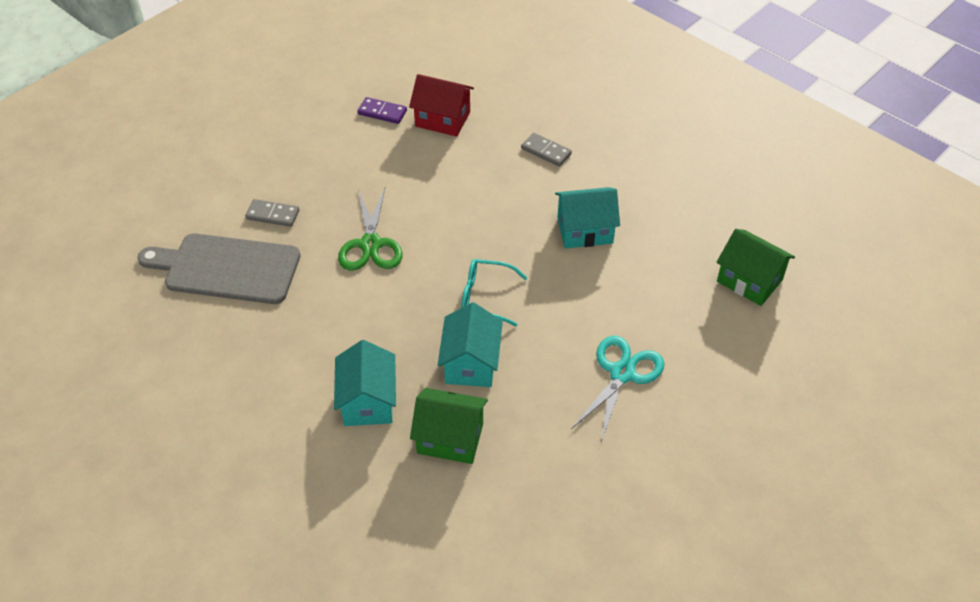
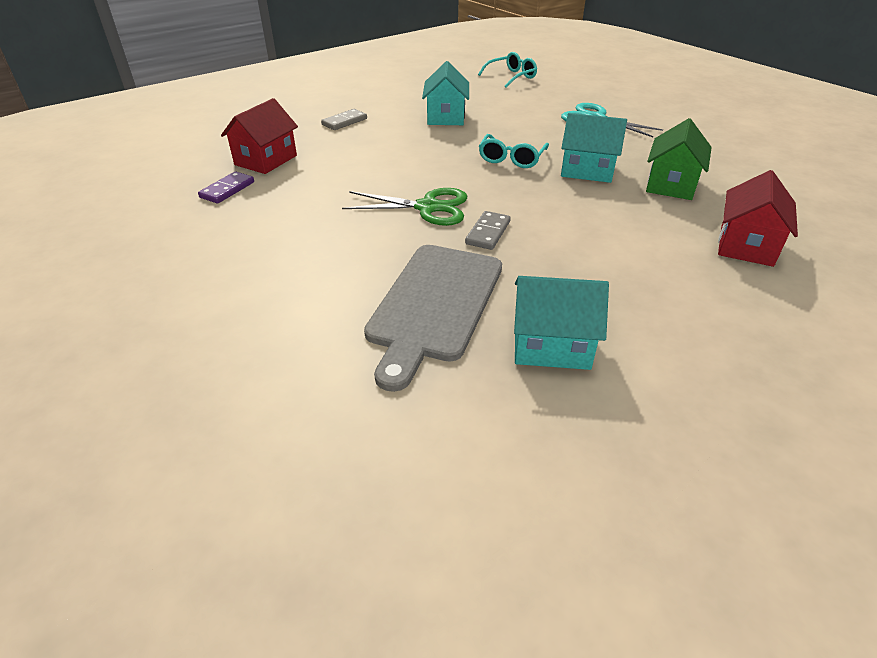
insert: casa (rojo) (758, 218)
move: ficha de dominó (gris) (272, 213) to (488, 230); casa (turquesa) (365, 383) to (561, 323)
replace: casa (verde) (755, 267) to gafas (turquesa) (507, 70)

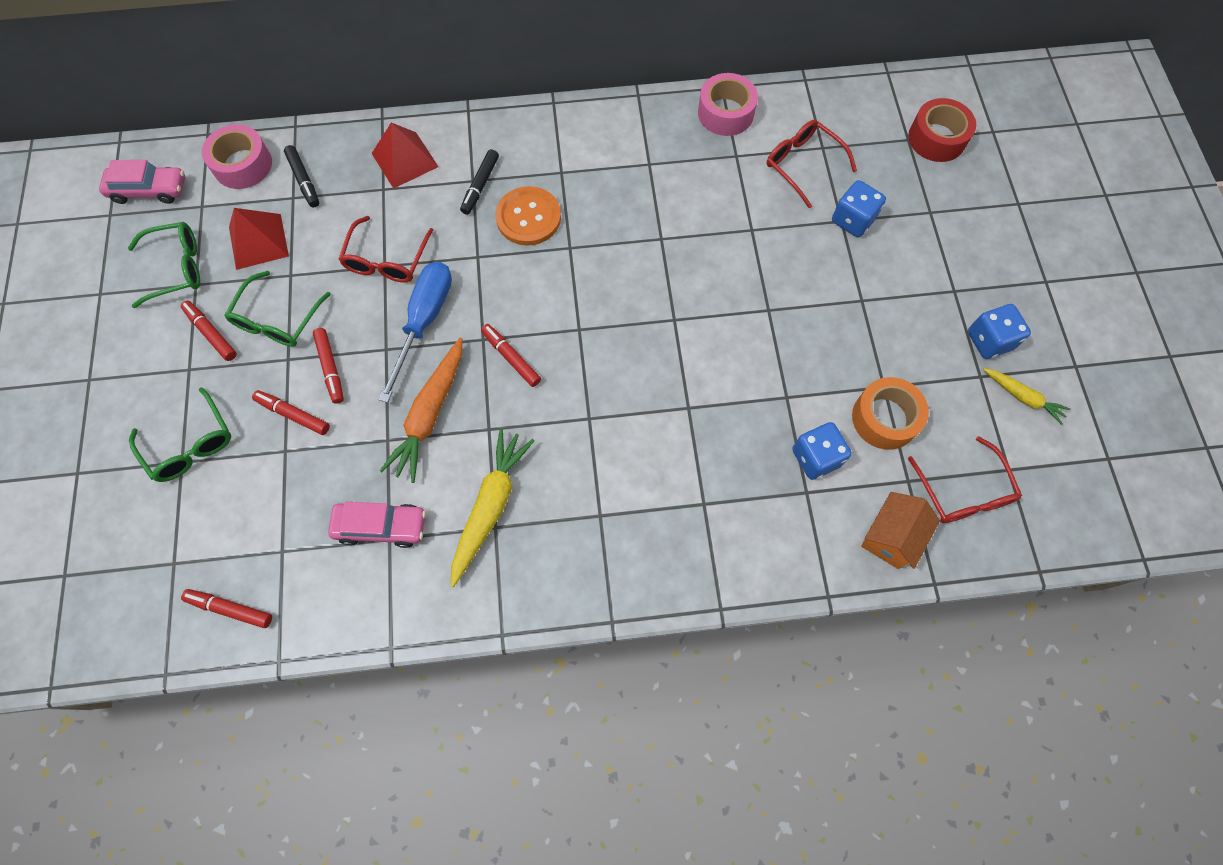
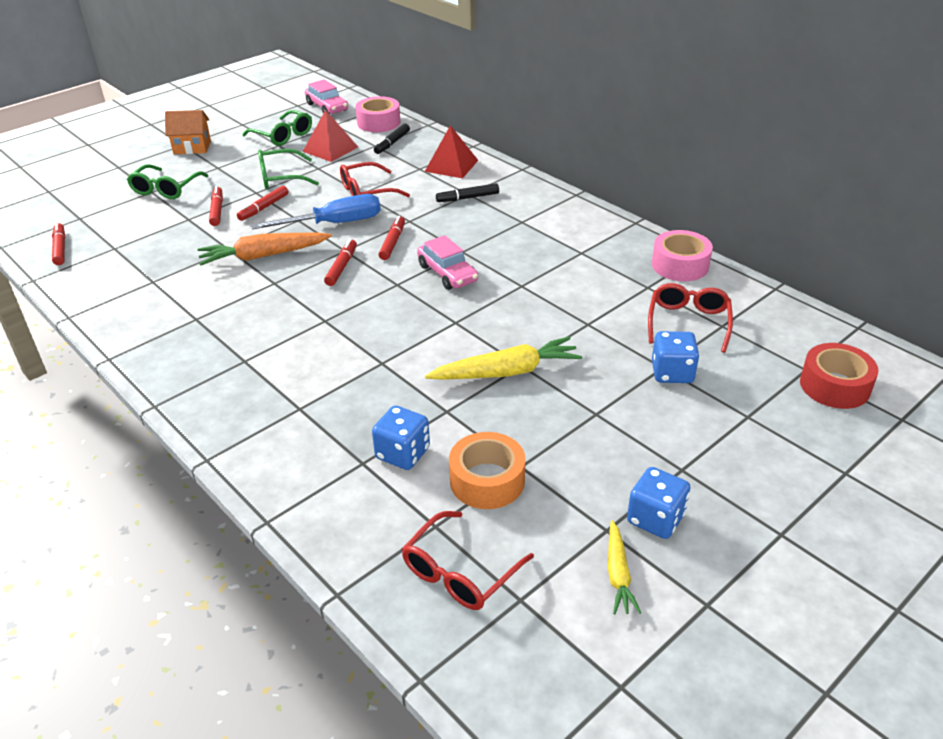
delete: botón (naranja) (528, 216)
move: rotulador (rojo) (209, 331) to (392, 238); zanahoria (amarillo) (493, 507) to (503, 358); casa (naranja) (900, 530) to (188, 132); coche (rosa) (377, 525) to (447, 262)

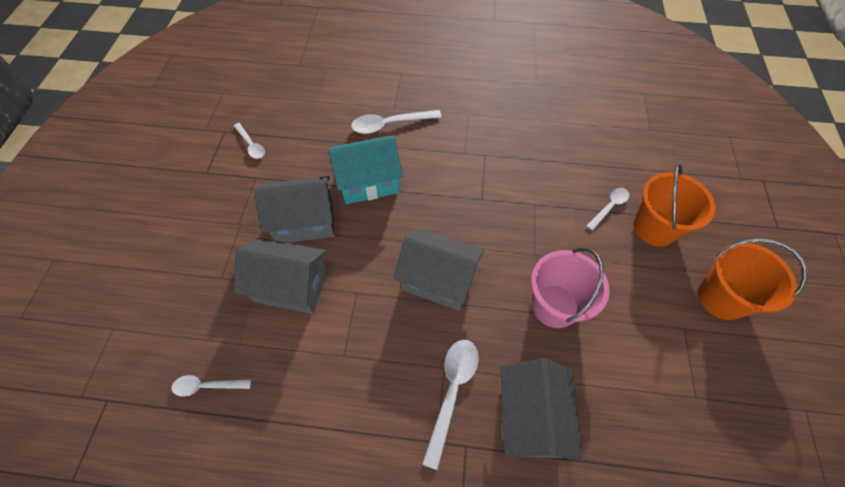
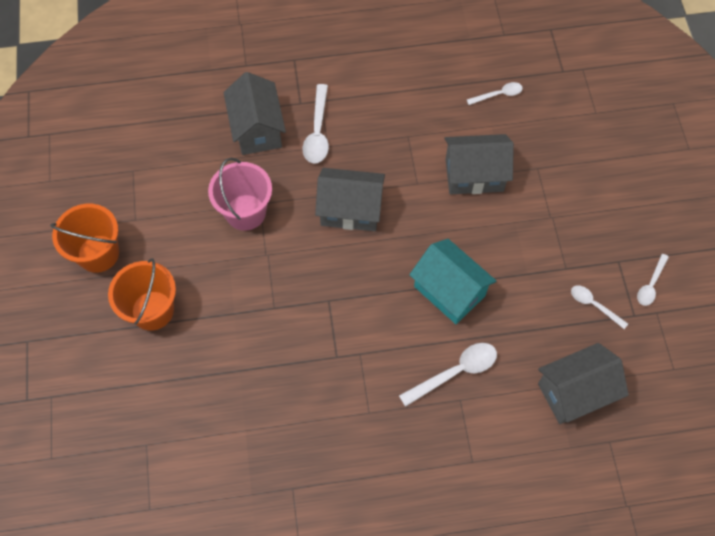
move: casa (gris) (294, 209) to (583, 383); cuchara (blanco) (608, 209) to (653, 280)
rotate: casa (turquesa) (365, 170) = (452, 281) 75 degrees clockwise

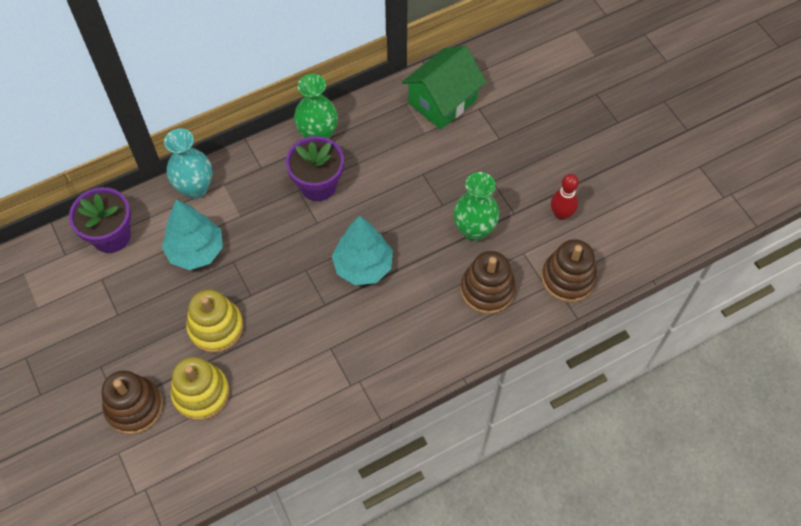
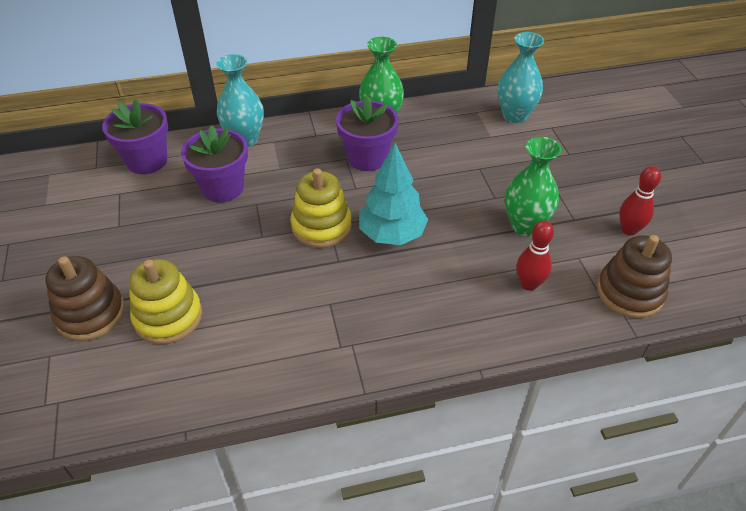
move: juguete apilable (amarillo) (215, 321) to (321, 208)
replace: casa (verde) (444, 88) to florero (turquesa) (520, 77); árbol (turquesa) (192, 234) to maceta (morado) (214, 163); juguete apilable (marrón) (488, 282) to bolo (rojo) (535, 256)

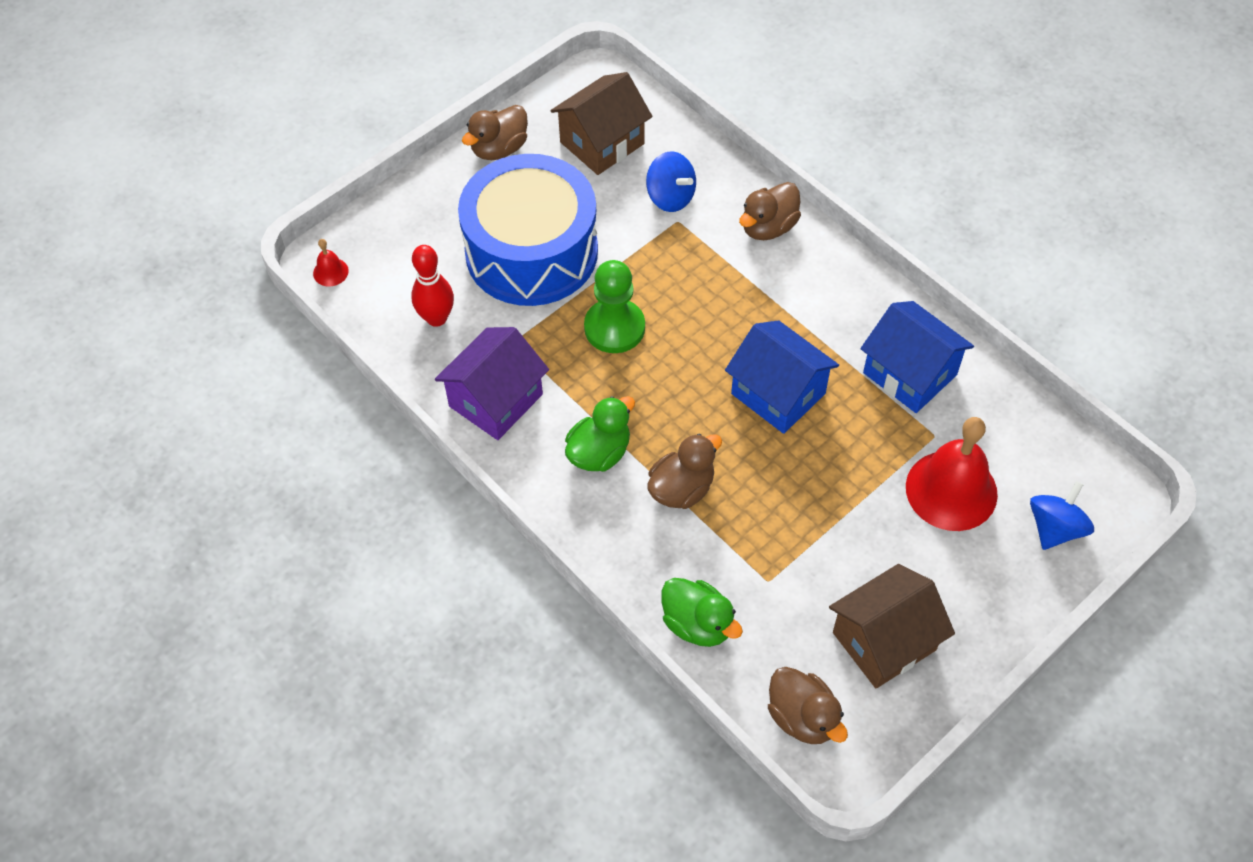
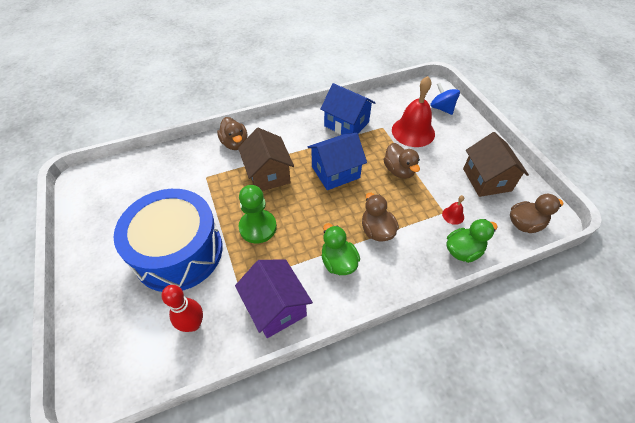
delete: peonza (azul) (671, 182)
move: casa (marrón) (601, 123) to (266, 159); pato (marrón) (495, 132) to (402, 161); campana (rojo) (331, 263) to (453, 210)
rotate: casa (azul) (917, 357) = (348, 109) 60 degrees clockwise

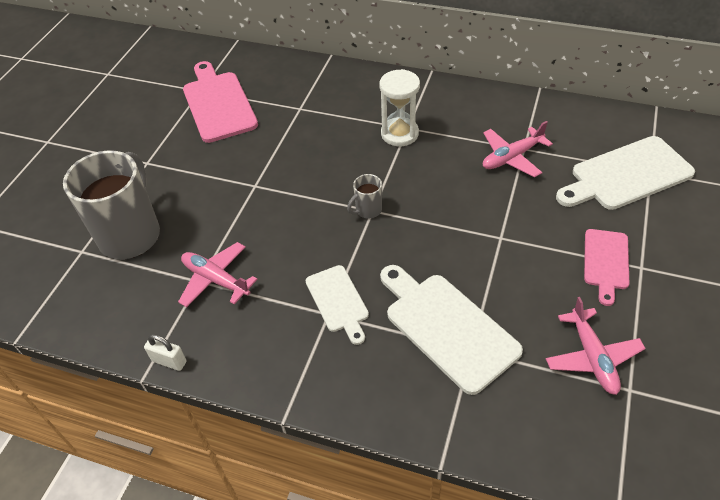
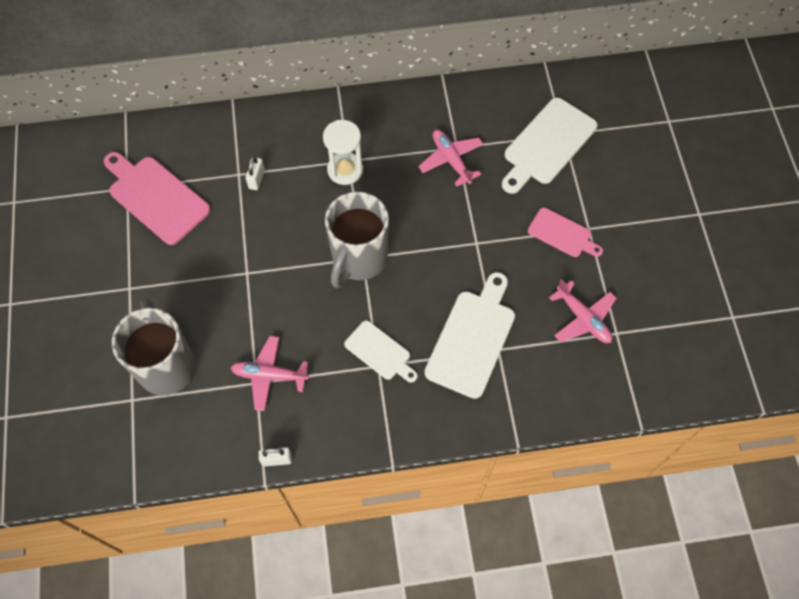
insert: candado (blanco) (255, 173)
rotate: avión (rosa) (518, 149) = (450, 158) 120 degrees clockwise; tabla de cortar (rosa) (606, 267) = (565, 232) 45 degrees counterclockwise; tabla de cortar (blanco) (451, 330) = (469, 335) 90 degrees clockwise
resize: taza (gris) (364, 196) = (357, 240) x2.36

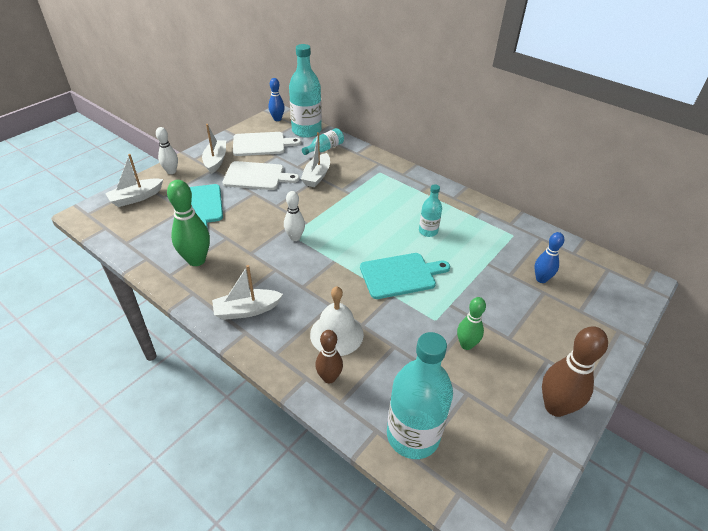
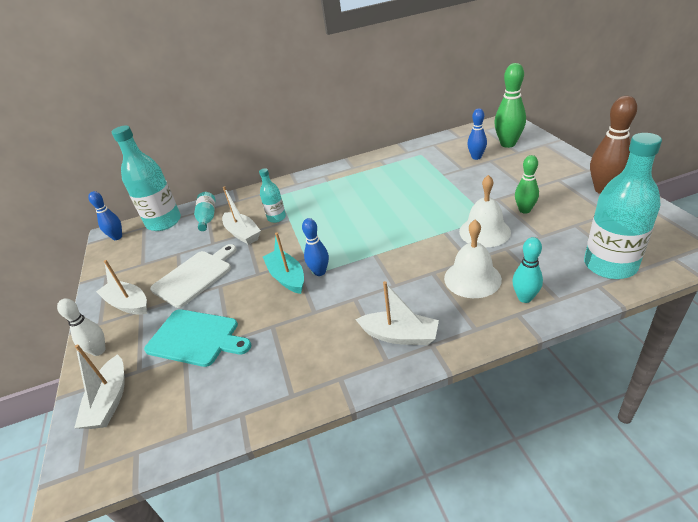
delete: tabla de cortar (blanco) (267, 144); tabla de cortar (turquesa) (405, 276)
insert: campana (blanco) (485, 211); barco (turquesa) (283, 263)
move: bolo (verde) (188, 223) to (510, 105); botella (turquesa) (430, 210) to (272, 195)
recolor: bolo (blanco) (294, 216) to bolo (azul) (315, 247); bolo (marrón) (329, 357) to bolo (turquesa) (527, 270)
rotate: barco (blanco) (247, 292) = (397, 313) 90 degrees counterclockwise

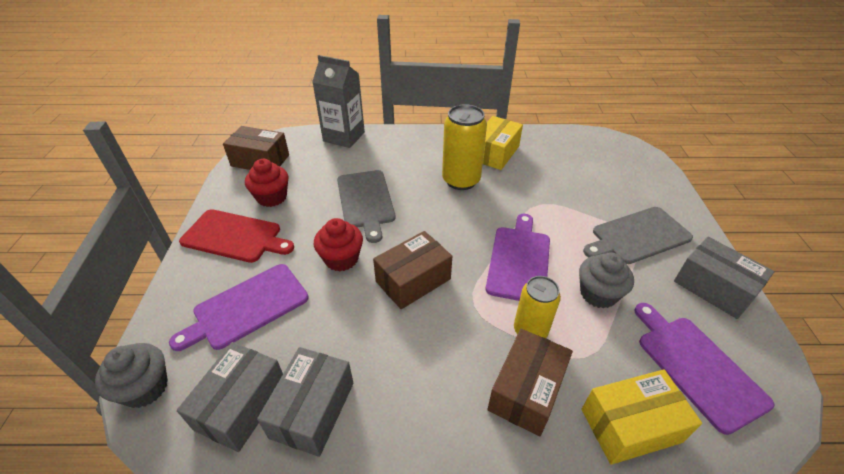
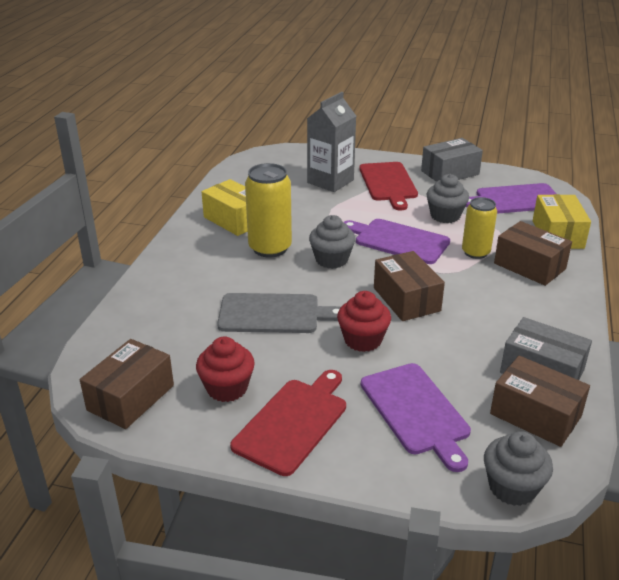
insert: magdalena (gris) (332, 242)
move: cartón de leche (gris) (338, 101) to (331, 142)
recolor: tabla de cortar (gris) (638, 235) to tabla de cortar (rojo) (388, 186); caja (gris) (230, 397) to caja (marrón) (540, 401)

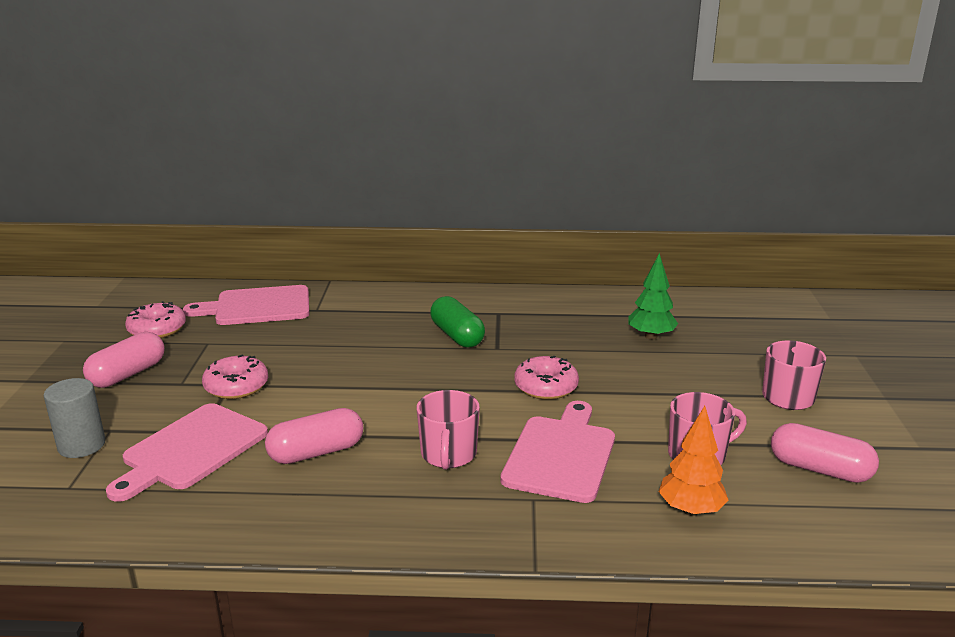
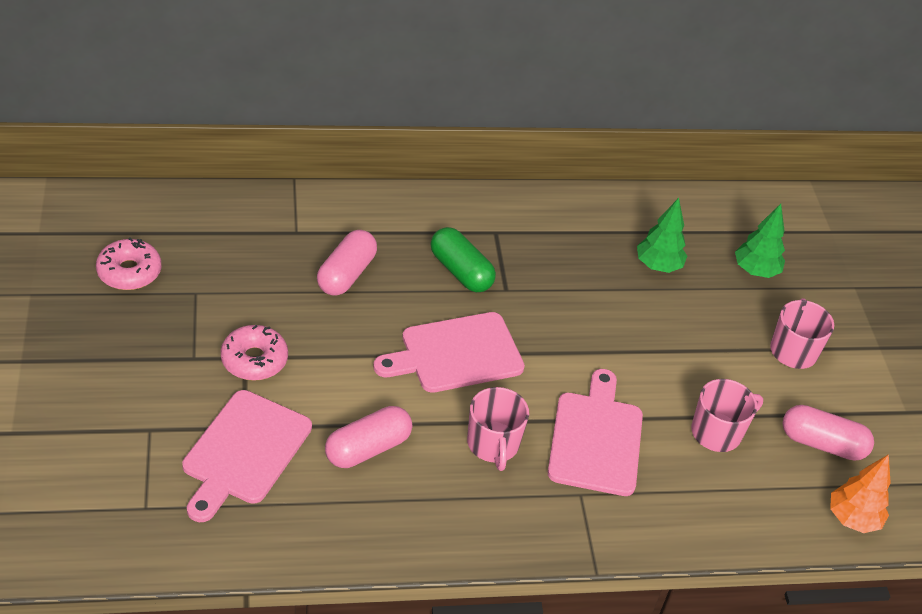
delete: rosquilla (rosa) (546, 378); cilindro (gris) (74, 418)
insert: árbol (verde) (760, 241)
move: tabla de cortar (rosa) (246, 305) to (449, 352); cápsula (rosa) (124, 360) to (347, 263); árbol (naranja) (693, 461) to (860, 493)

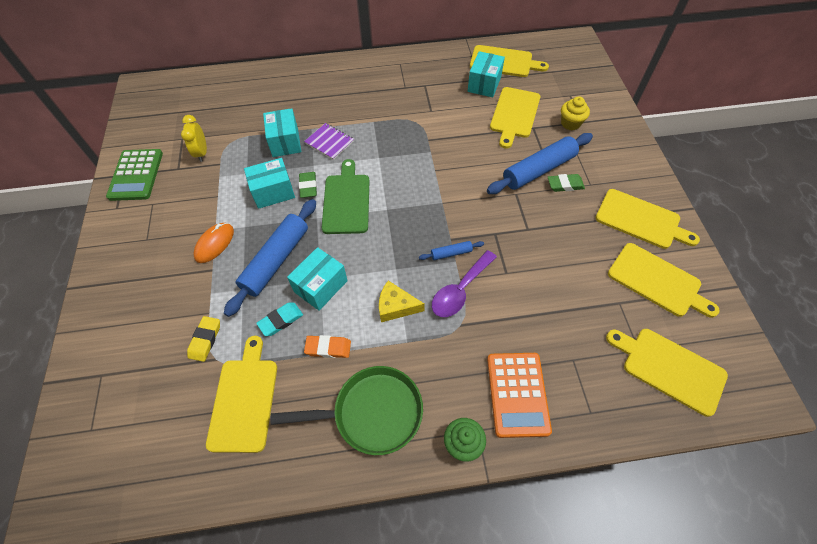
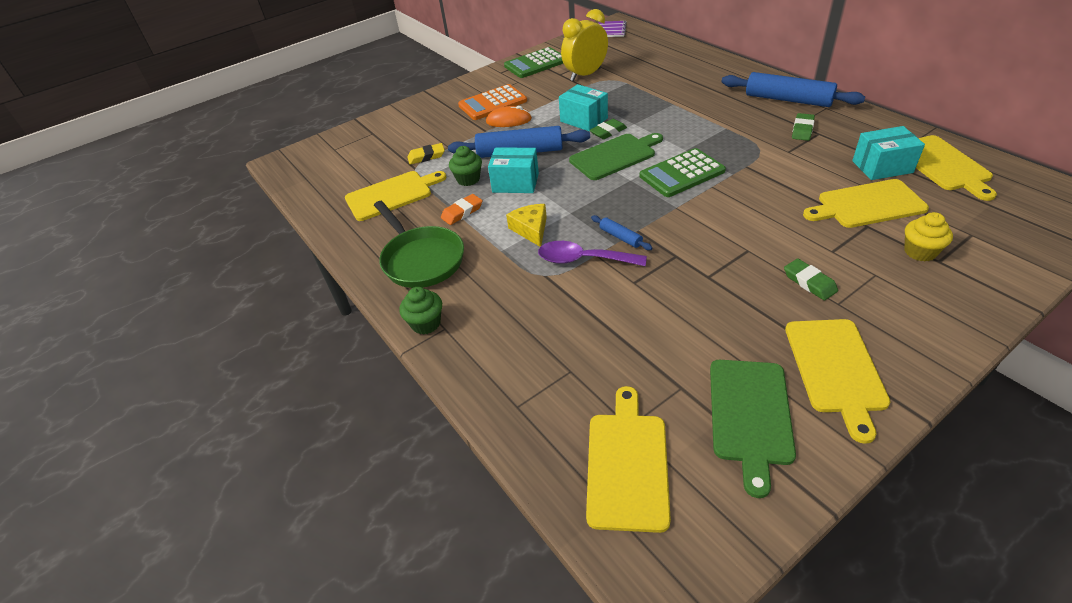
delete: caja (turquesa) (282, 132)
insert: goma de borrar (verde) (803, 127); calculadora (verde) (683, 172)
move: cuaderno (morado) (329, 141) to (612, 29); rodillo (azul) (540, 163) to (793, 89); calculadora (naranja) (519, 395) to (492, 102)
replace: goma de borrar (turquesa) (279, 319) to magdalena (verde) (465, 166)
recolor: tabla de cortar (amarillo) (664, 280) to tabla de cortar (verde) (753, 429)
rotate: goma de borrar (naranja) (327, 346) = (462, 209) 75 degrees clockwise
resize: despertador (amarillo) (194, 138) = (584, 45) x1.61

